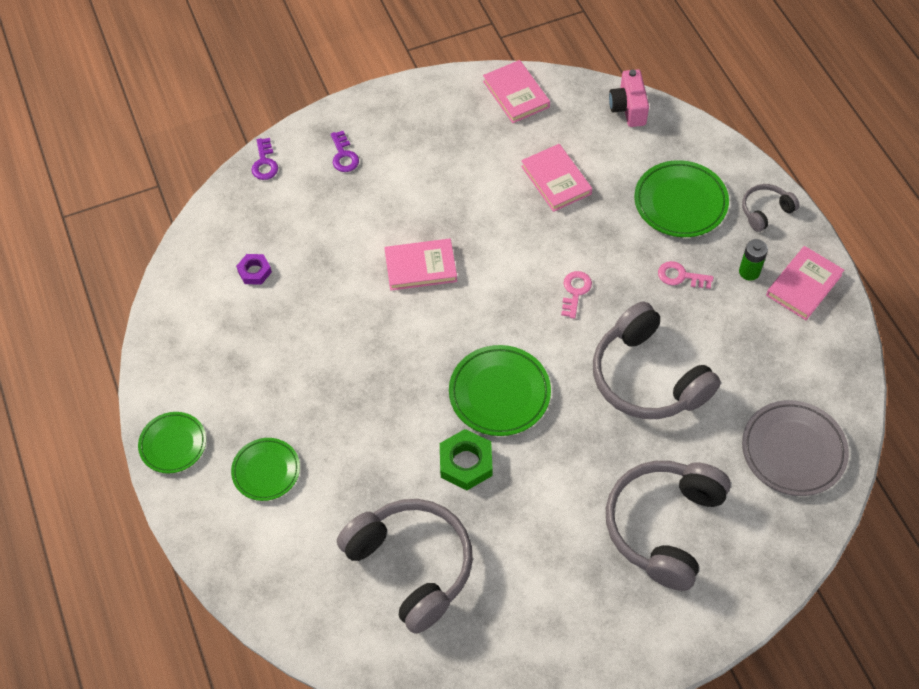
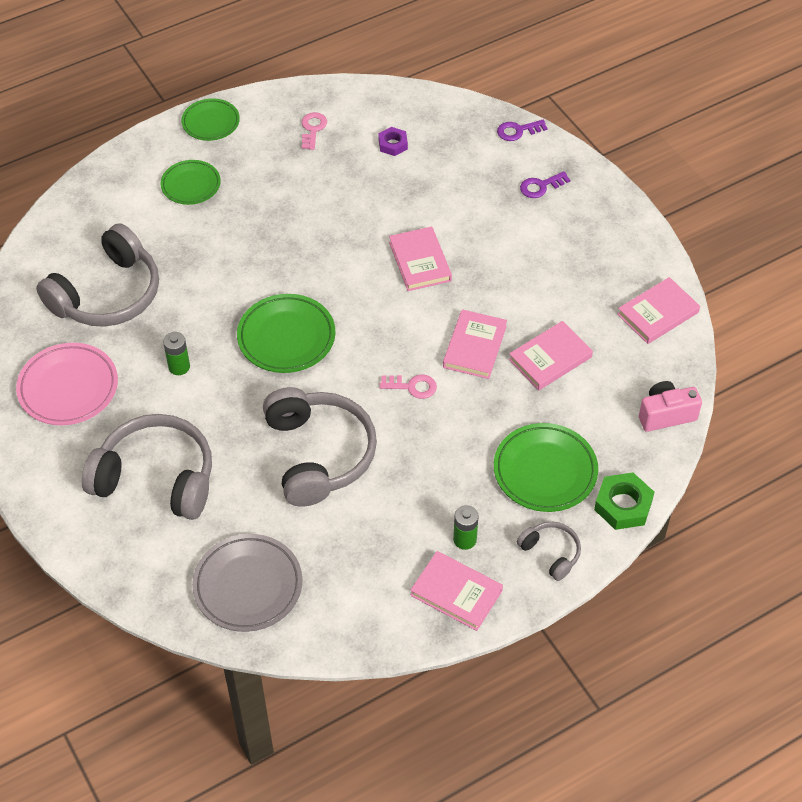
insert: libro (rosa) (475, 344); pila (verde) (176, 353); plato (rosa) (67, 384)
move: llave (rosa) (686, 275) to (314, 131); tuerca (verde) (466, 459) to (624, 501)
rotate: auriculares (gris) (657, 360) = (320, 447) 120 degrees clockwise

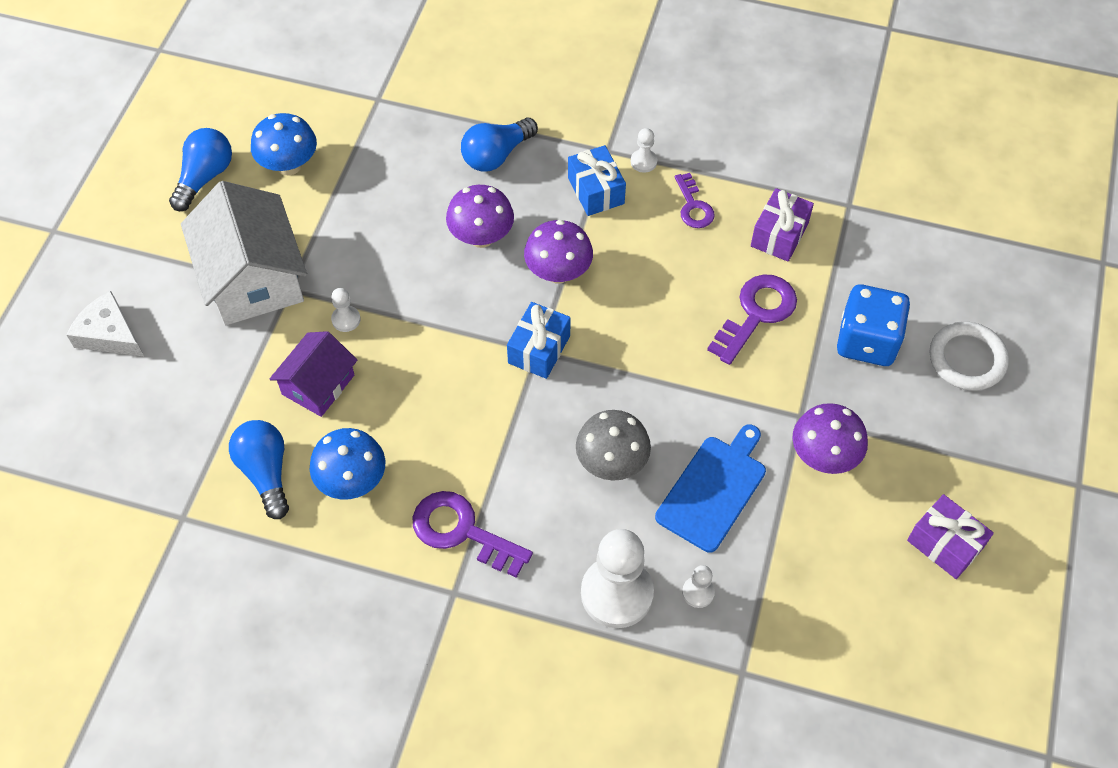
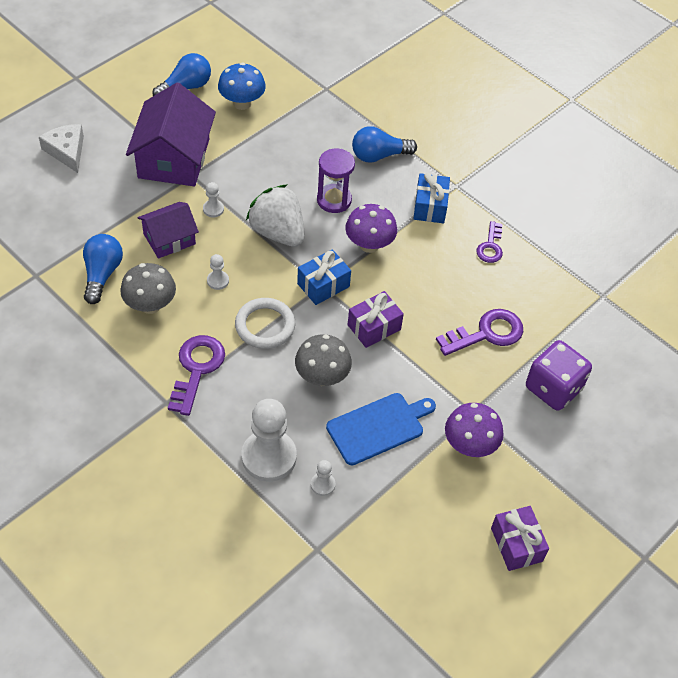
insert: fresa (blanco) (275, 216)
move: peón (blanco) (644, 150) to (218, 272); regalo (morado) (782, 224) to (376, 319); anillo (blanco) (969, 356) to (265, 323)
replace: seta (morado) (480, 216) to reloj de arena (morado) (336, 181)
recolor: casa (blanco) (244, 253) to casa (morado) (171, 134); dado (azul) (873, 325) to dado (morado) (559, 375); seta (azul) (348, 464) to seta (gris) (148, 288)
rotate: llave (morado) (473, 534) = (196, 375) 45 degrees clockwise

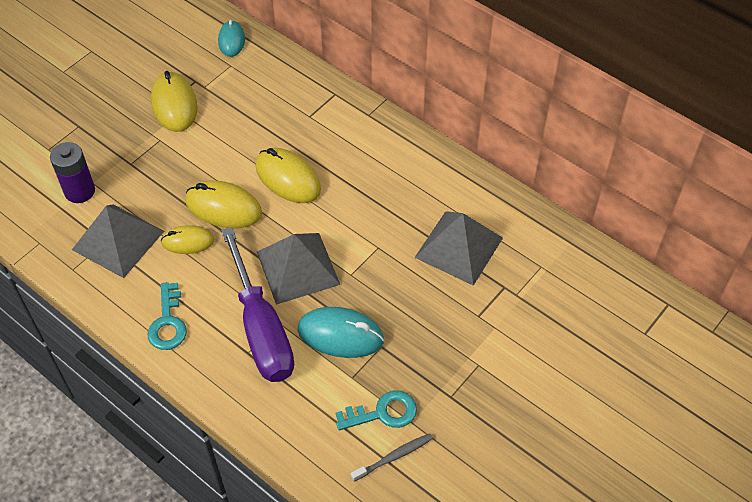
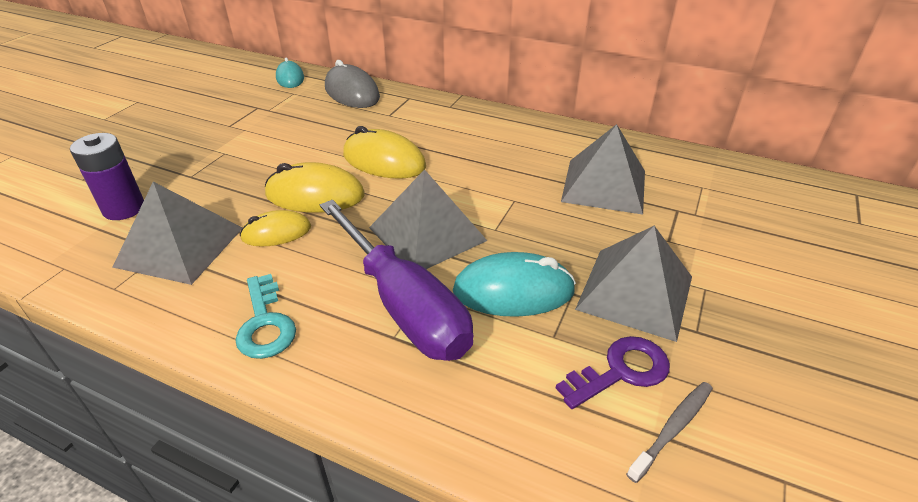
delete: ratón (amarillo) (174, 101)
insert: ratón (gris) (352, 84); pirámide (gris) (633, 284)
recolor: llave (turquesa) (376, 410) to llave (morado) (613, 372)

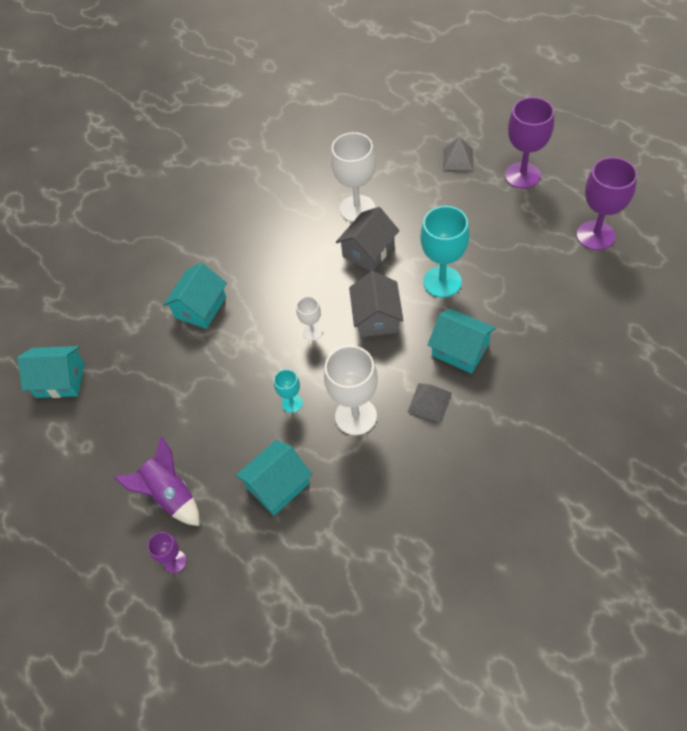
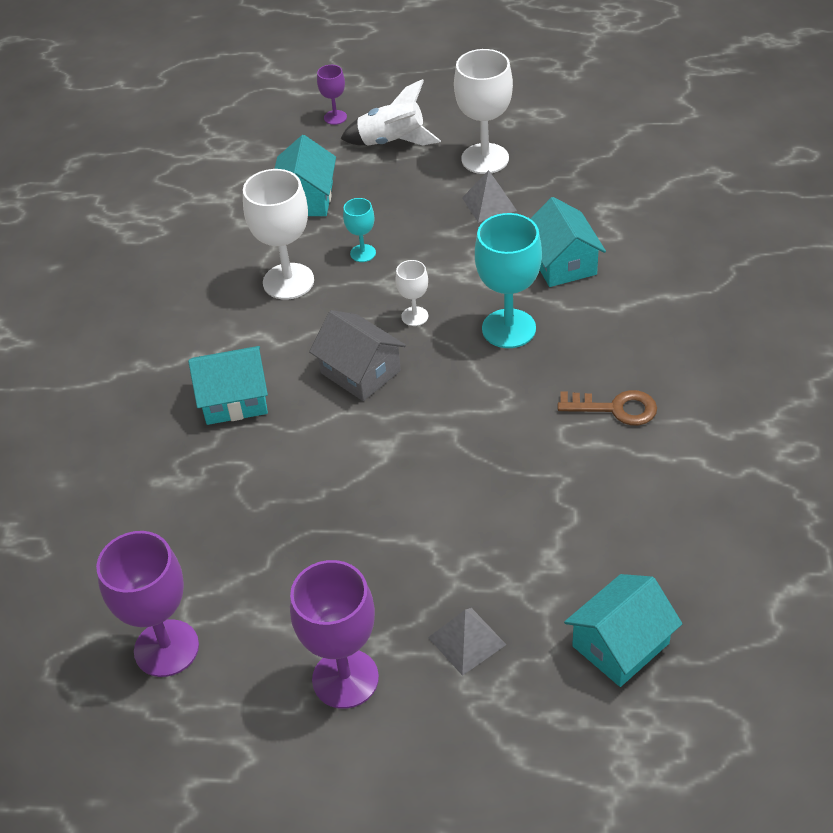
delete: casa (gris) (368, 239)
insert: llave (marrón) (607, 408)
move: copa (blanco) (353, 177) to (483, 111); copa (turquesa) (445, 251) to (508, 280); casa (turquesa) (51, 372) to (623, 630); pirámide (gris) (429, 403) to (489, 196)
recolor: cohete (morado) (156, 481) to cohete (blanco) (390, 112)

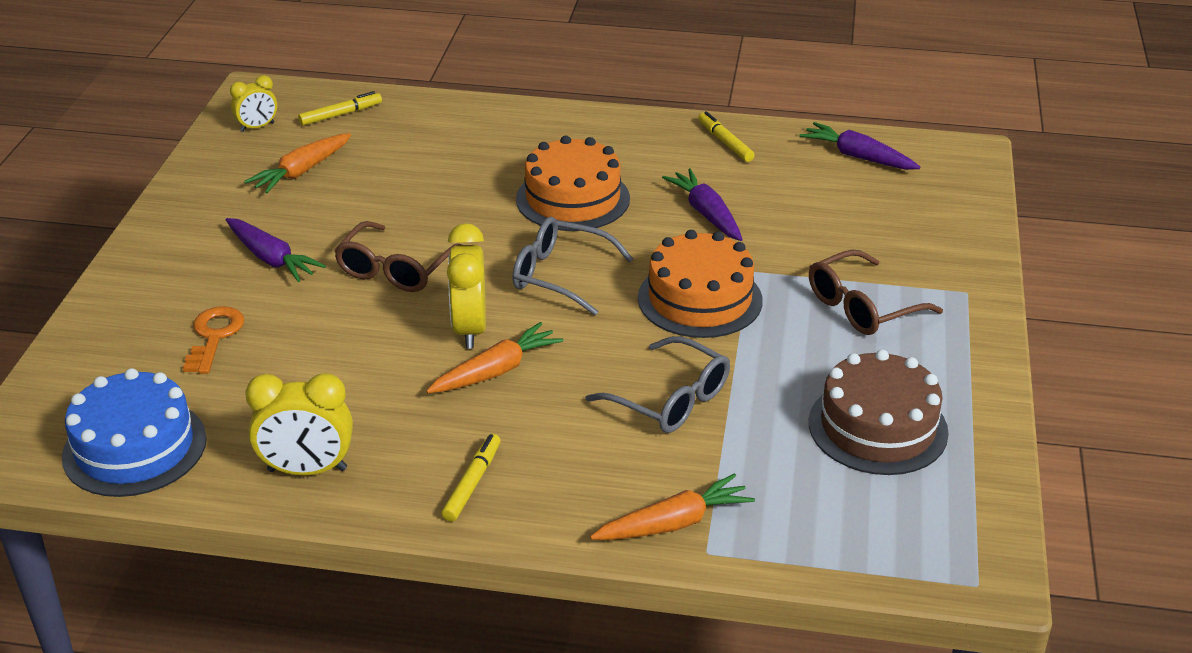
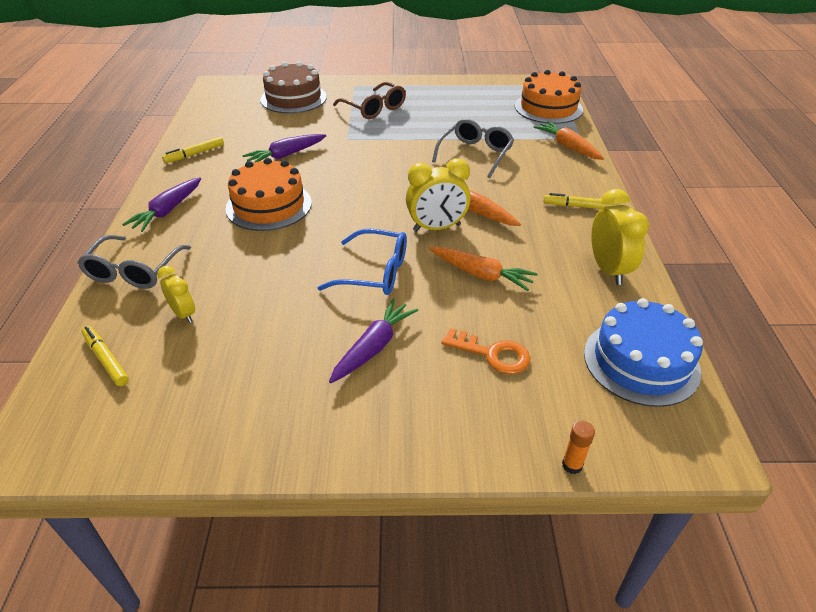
insert: barra de pegamento (naranja) (578, 447)
move: despertador (amarillo) (253, 103) to (176, 294); zanahoria (morado) (860, 146) to (161, 204); zanahoria (naranja) (297, 163) to (483, 269); gafas (gris) (572, 266) to (134, 262); tarta (naranja) (700, 284) to (549, 97); tarta (marrón) (879, 412) to (293, 87)
recolor: gafas (marrón) (398, 256) to gafas (azul) (362, 262)
rotate: llave (naranja) (214, 340) = (485, 351) 150 degrees counterclockwise

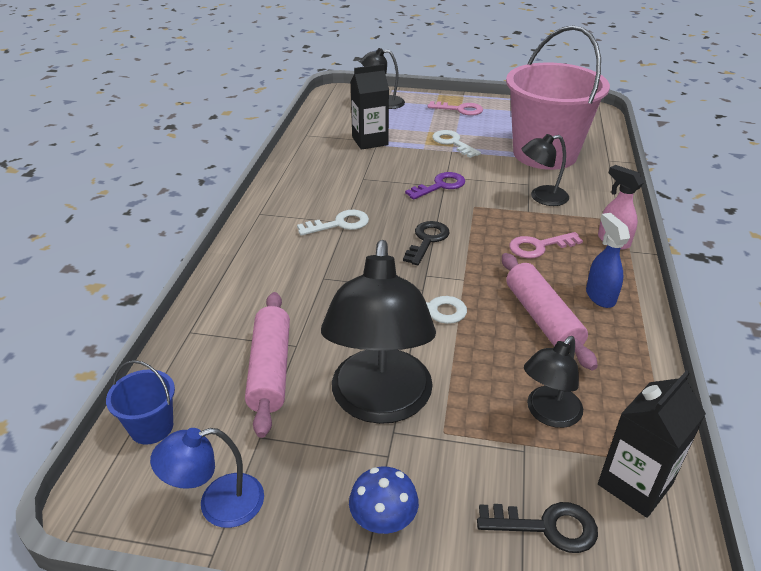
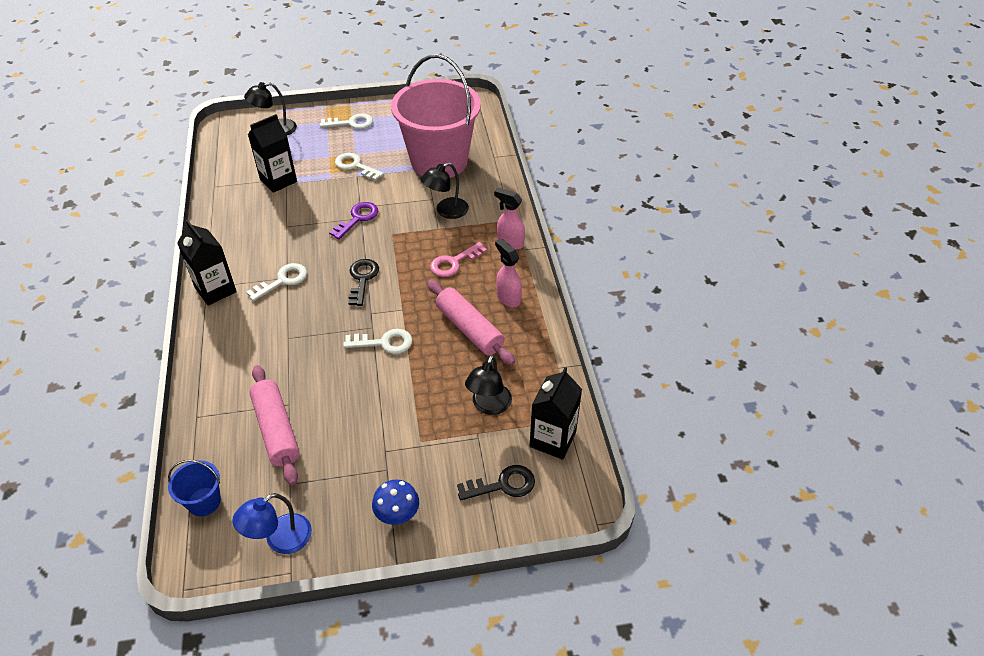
delete: lámpara (negro) (378, 332)
insert: cartón de leche (negro) (207, 263)
recolor: llave (rosa) (455, 108) to llave (blanco) (346, 121); pulverizador (azul) (608, 260) to pulverizador (rosa) (508, 273)

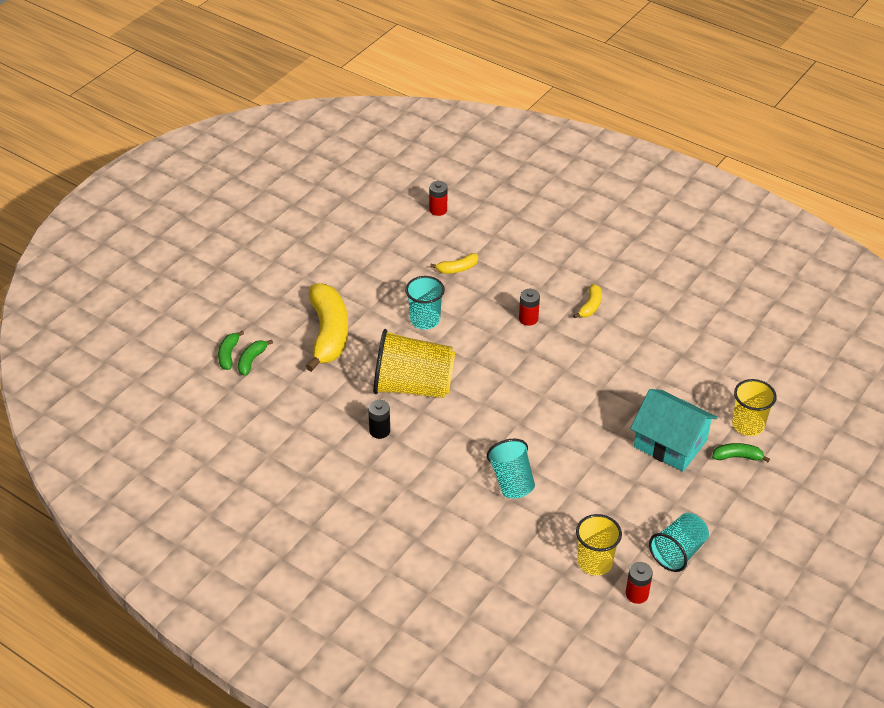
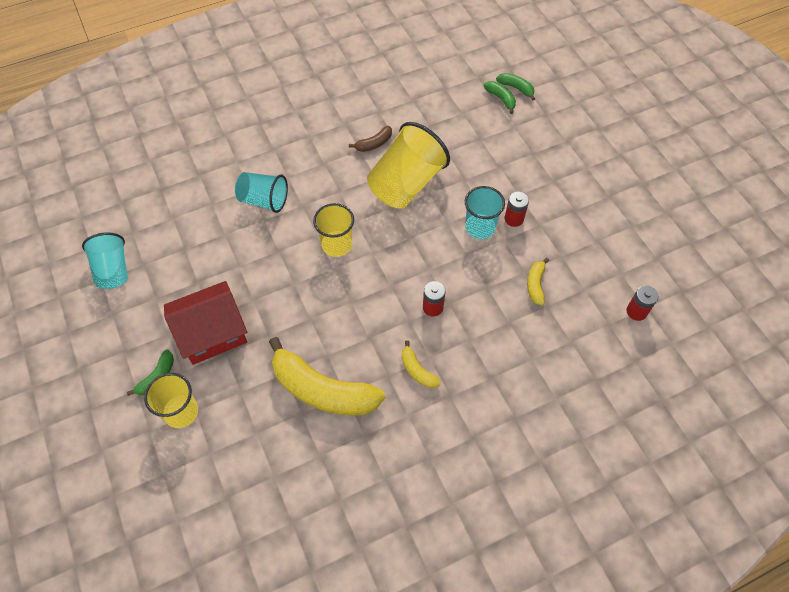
move: plátano (amarillo) (327, 327) to (327, 376); vaso (amarillo) (599, 545) to (333, 230); pila (rojo) (639, 583) to (517, 209)
replace: pila (negro) (379, 419) to plátano (marrón) (370, 139)
recolor: casa (turquesa) (674, 430) to casa (rojo) (205, 323)

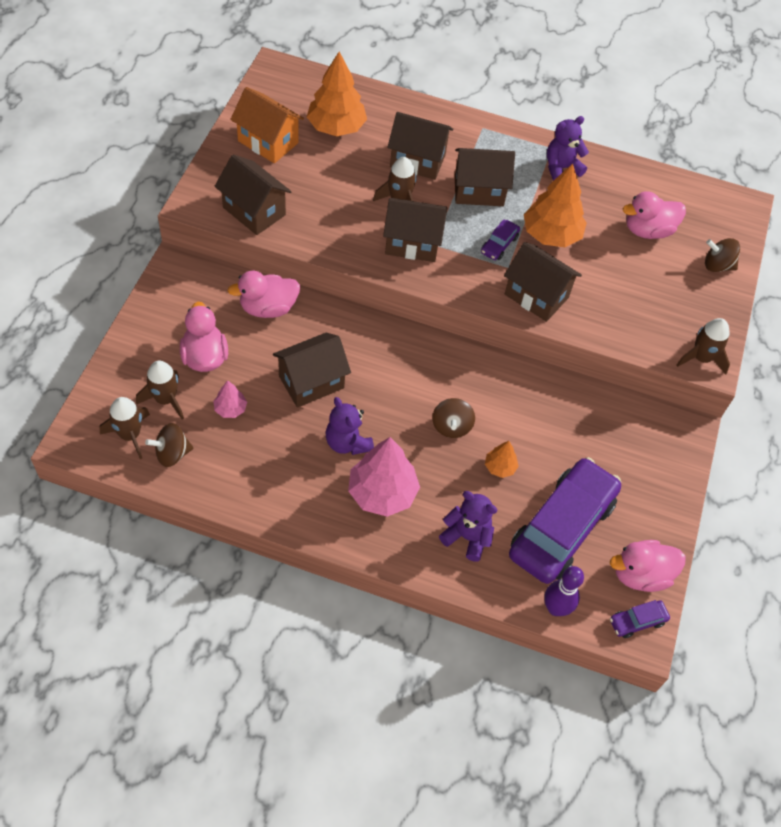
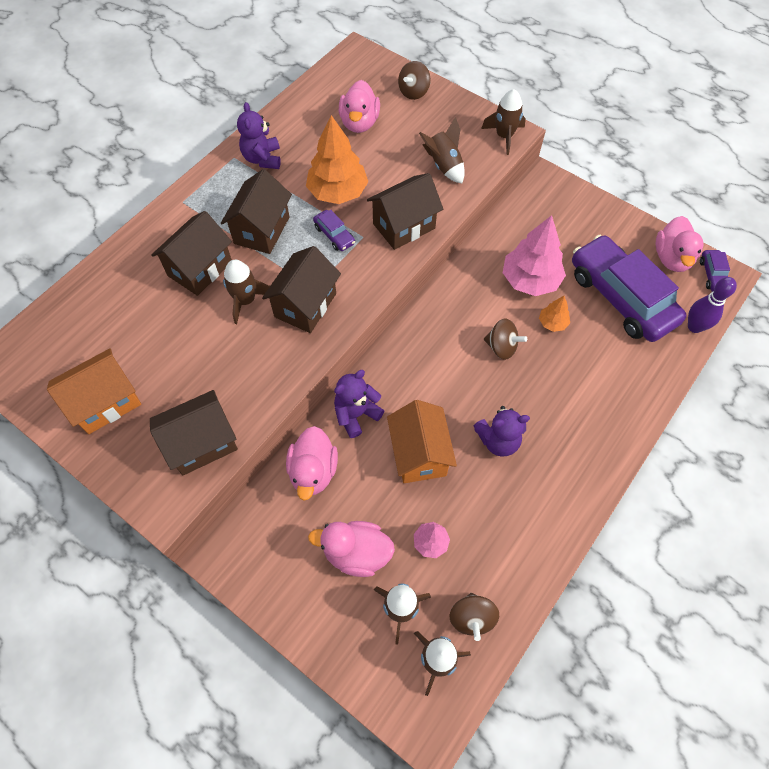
delete: árbol (naranja) (337, 94)
insert: cohete (marrón) (442, 150)
move: árbol (rosa) (384, 477) to (534, 255); osito (morado) (468, 526) to (359, 404)
recolor: casa (marrón) (312, 370) to casa (naranja) (422, 441)

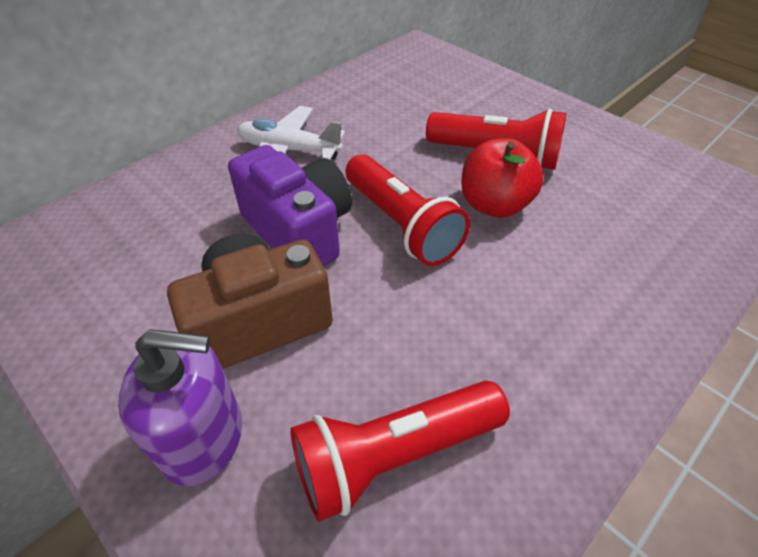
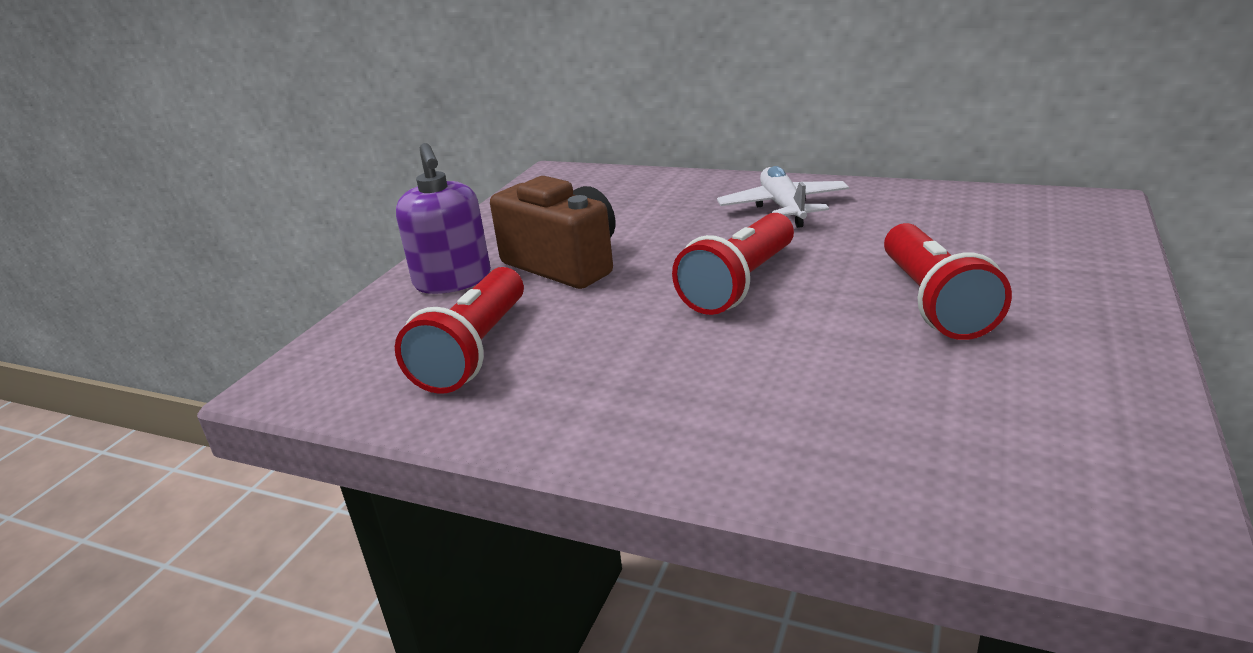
delete: manzana (rojo) (502, 178); cámara (morado) (290, 205)
rotate: lámpara de mano (rojo) (400, 451) = (459, 330) 120 degrees counterclockwise

